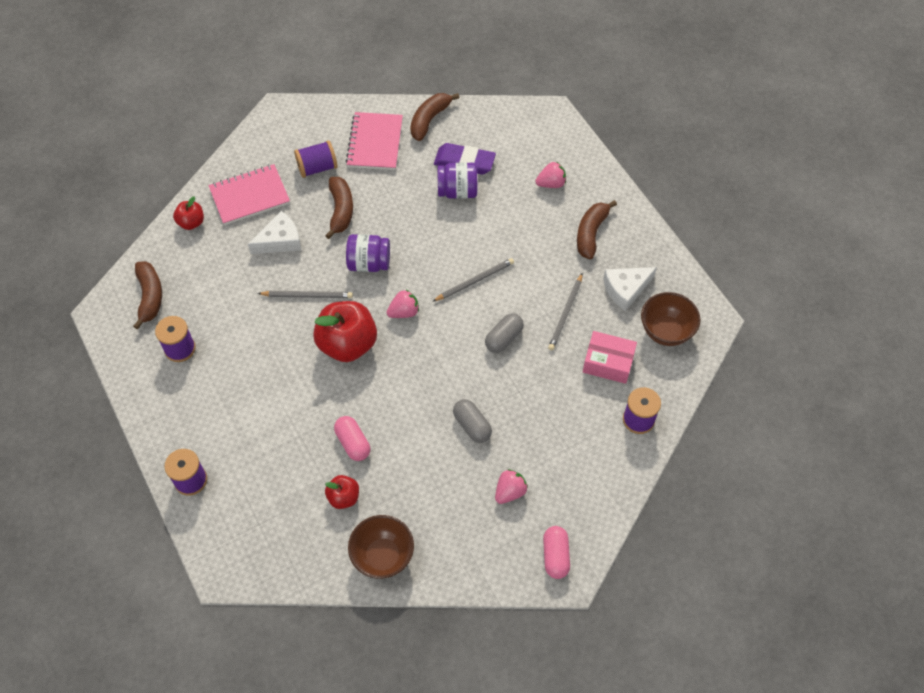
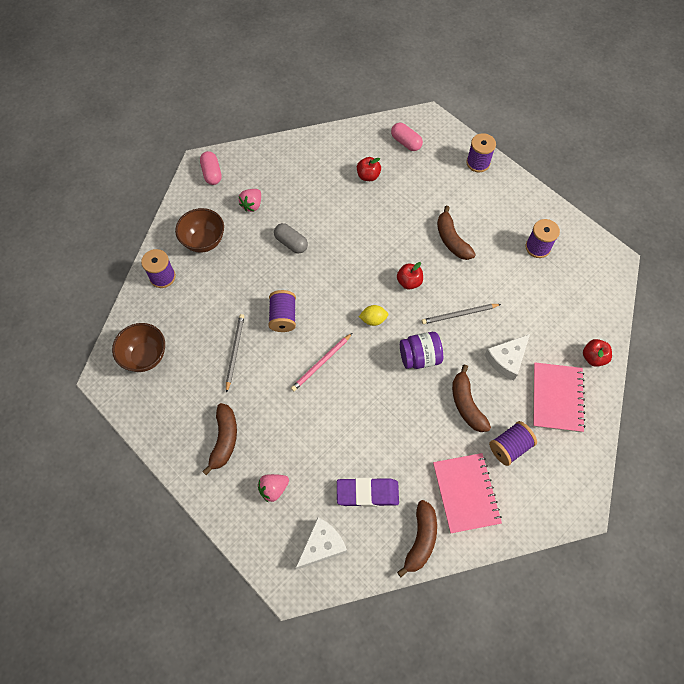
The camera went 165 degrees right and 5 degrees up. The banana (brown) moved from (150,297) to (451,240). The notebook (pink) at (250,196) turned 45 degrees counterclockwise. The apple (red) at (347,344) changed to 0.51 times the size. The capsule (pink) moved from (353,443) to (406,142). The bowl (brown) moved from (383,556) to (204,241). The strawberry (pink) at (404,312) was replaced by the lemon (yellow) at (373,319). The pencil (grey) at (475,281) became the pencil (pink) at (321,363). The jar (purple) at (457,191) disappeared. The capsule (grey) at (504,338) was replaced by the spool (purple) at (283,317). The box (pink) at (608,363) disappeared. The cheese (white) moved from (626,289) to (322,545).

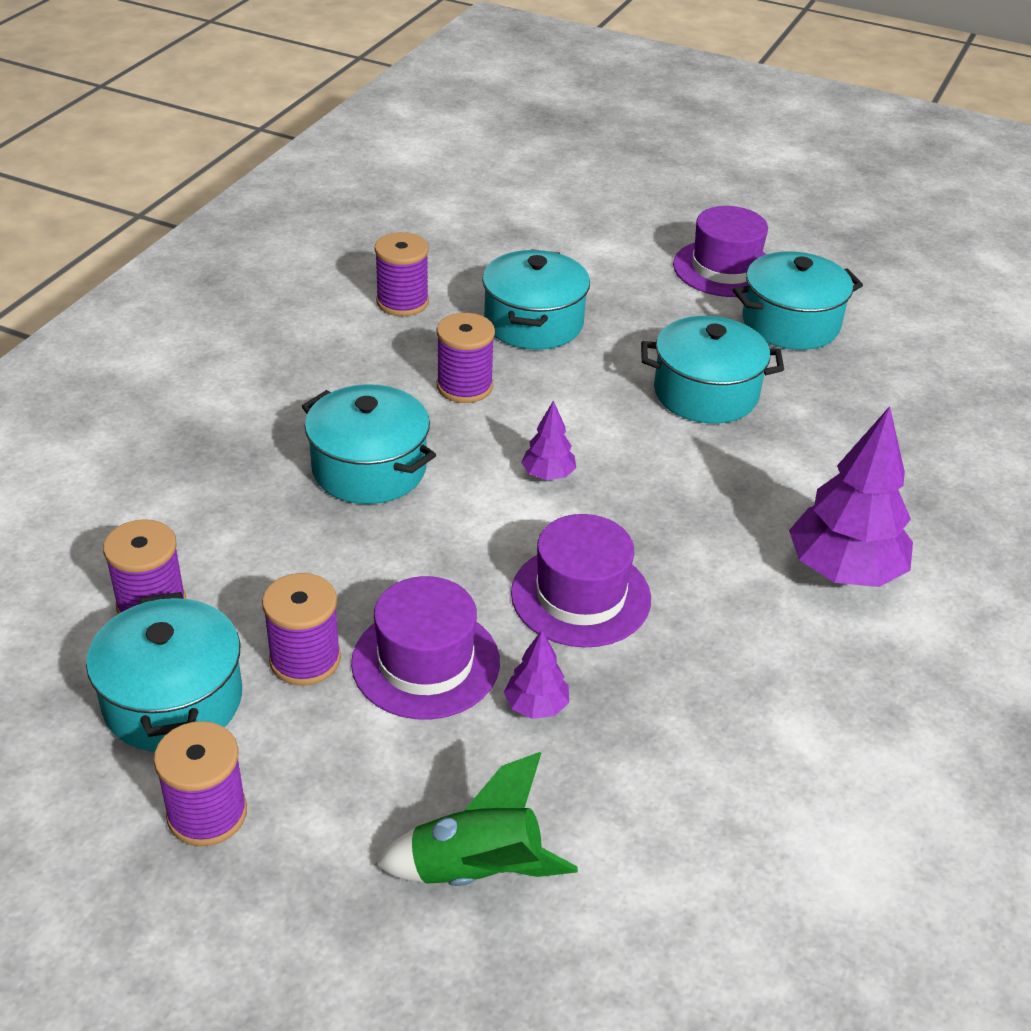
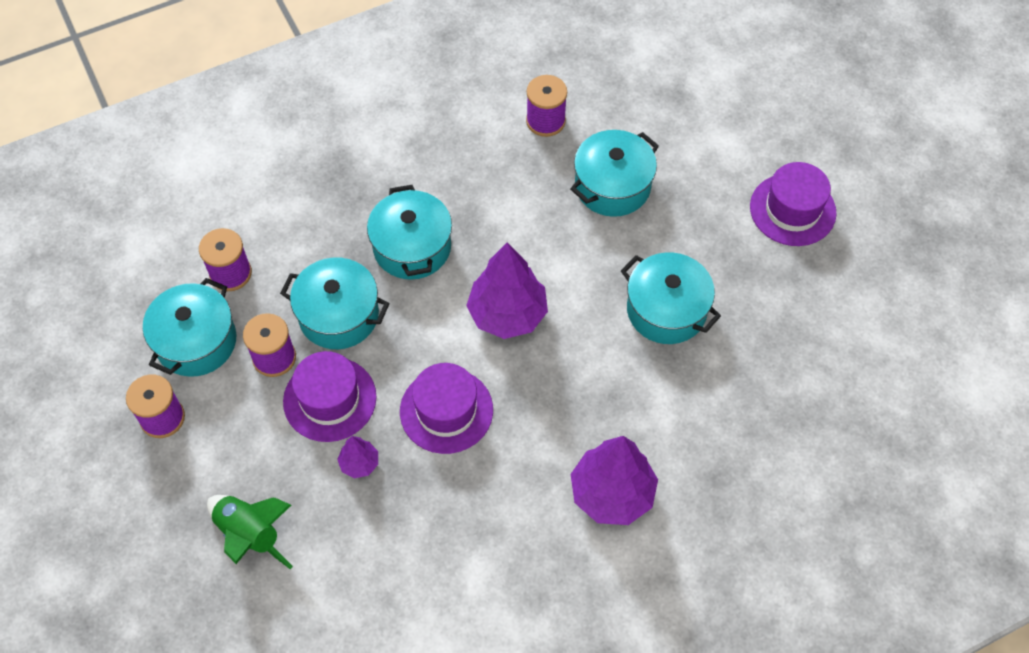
The camera went 40 degrees right and 20 degrees up. The spool (purple) at (464,386) disappeared. The tree (purple) at (548,475) changed to 2.07 times the size. The pot (turquoise) moved from (790,323) to (339,315).

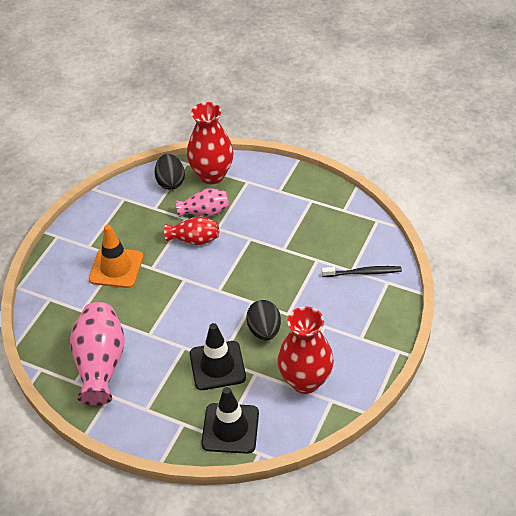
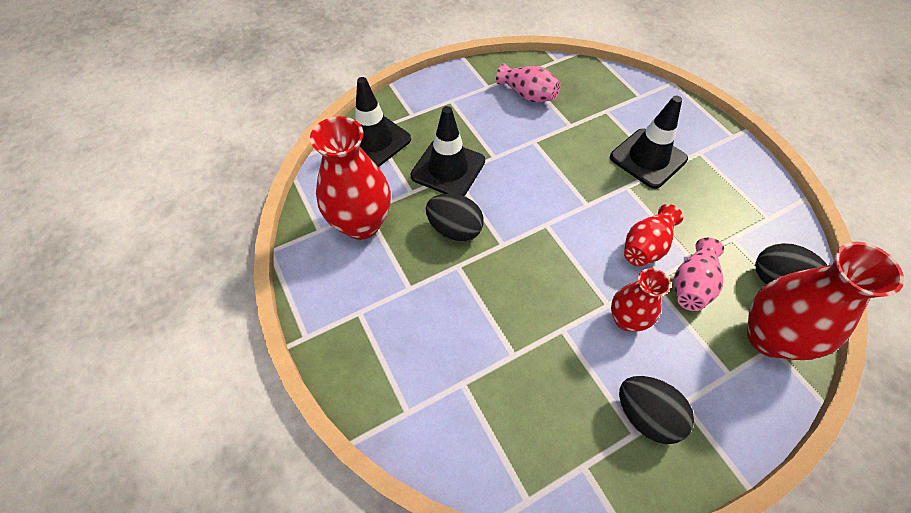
The camera went 125 degrees right and 10 degrees up. The vase (pink) at (100,364) changed to 0.59 times the size. The traffic cone (orange) at (116,268) became the traffic cone (black) at (648,158). The toothbrush (black) at (363,273) disappeared. The vase (red) at (626,319) appeared. The egg (black) at (646,415) appeared.

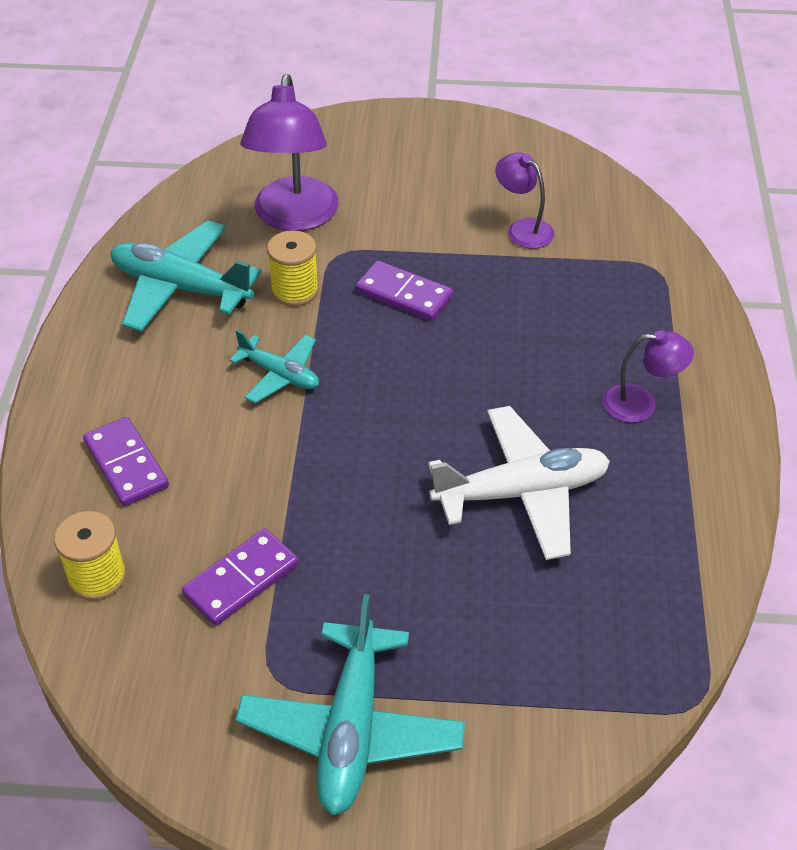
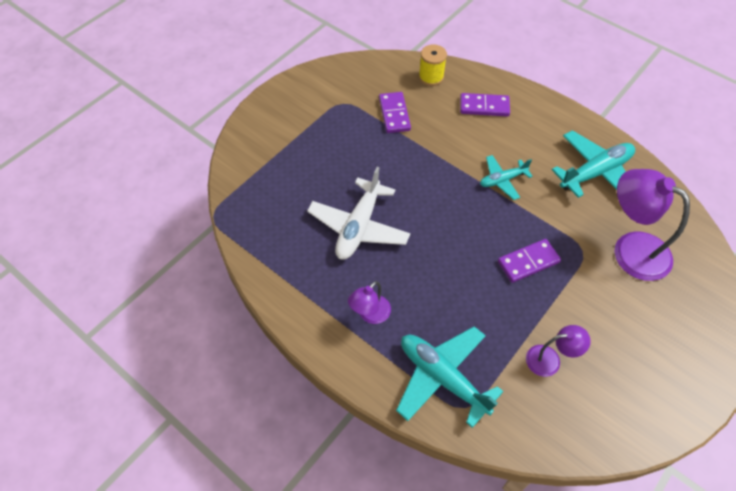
The camera went 125 degrees right and 10 degrees up. The plane (turquoise) moved from (351,729) to (442,378). The spool (yellow) at (295,290) disappeared.

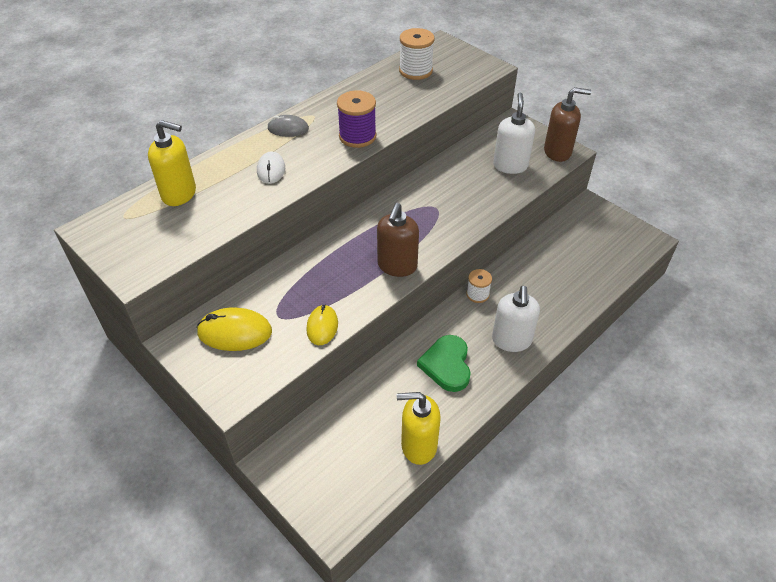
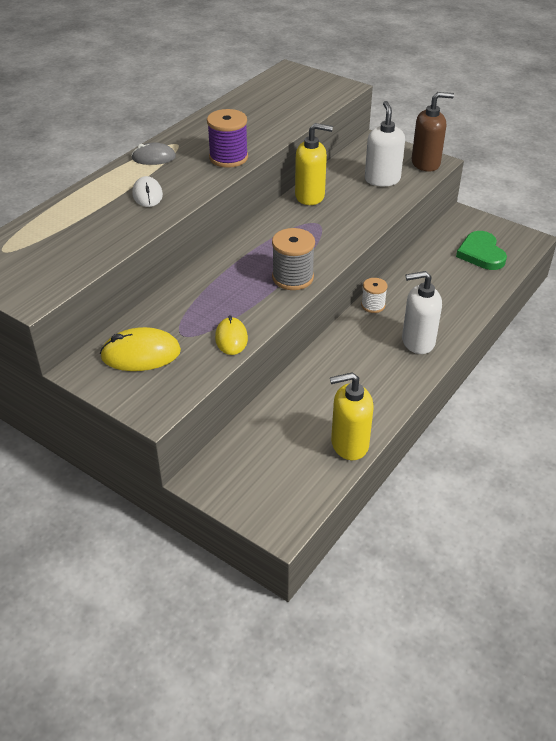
The camera went 10 degrees left and 5 degrees down. The soap dispenser (yellow) moved from (179,194) to (310,196). The soap dispenser (brown) at (397,266) was replaced by the spool (grey) at (292,278). The spool (white) at (415,71) disappeared. The heart (green) moved from (447,365) to (481,253). The soap dispenser (white) at (511,340) turned 90 degrees clockwise.

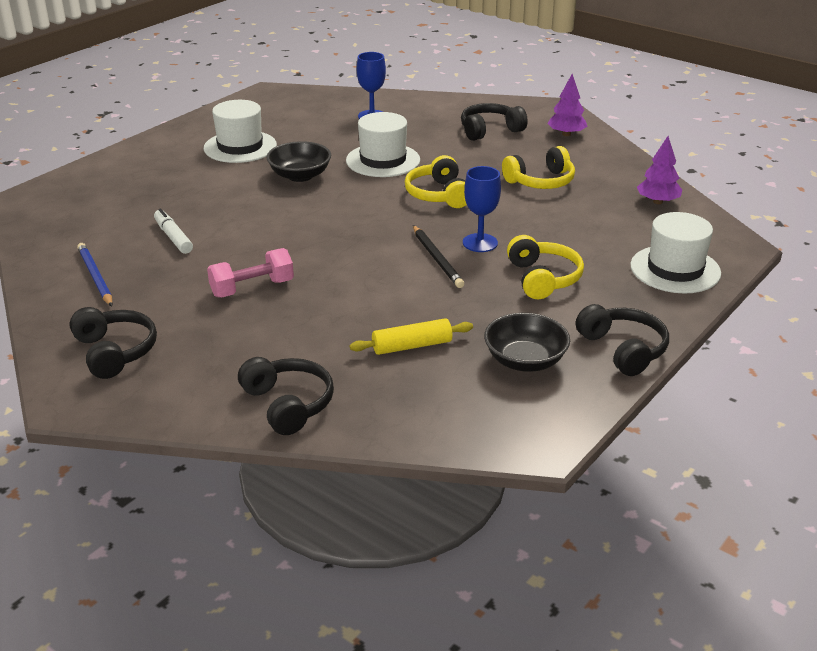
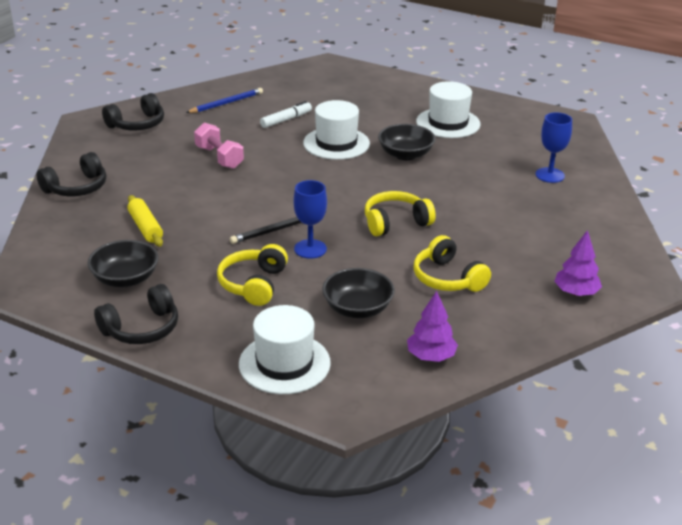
The camera went 80 degrees right and 0 degrees up. The hat (white) moved from (383,160) to (336,143). The headphones (black) at (490,130) disappeared. The headphones (yellow) at (543,278) turned 120 degrees clockwise. The bowl (black) at (357,309) appeared.

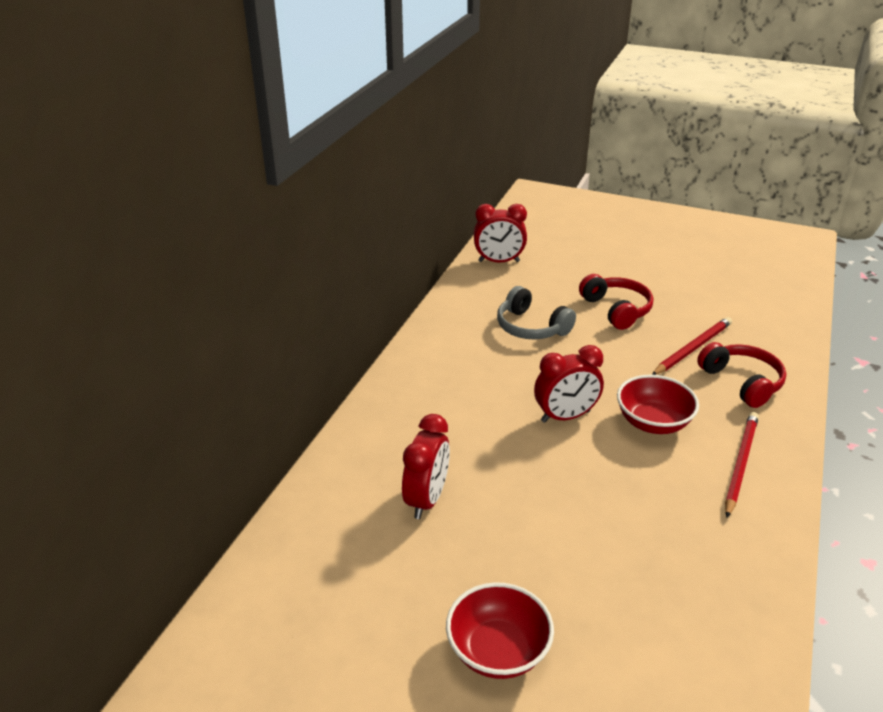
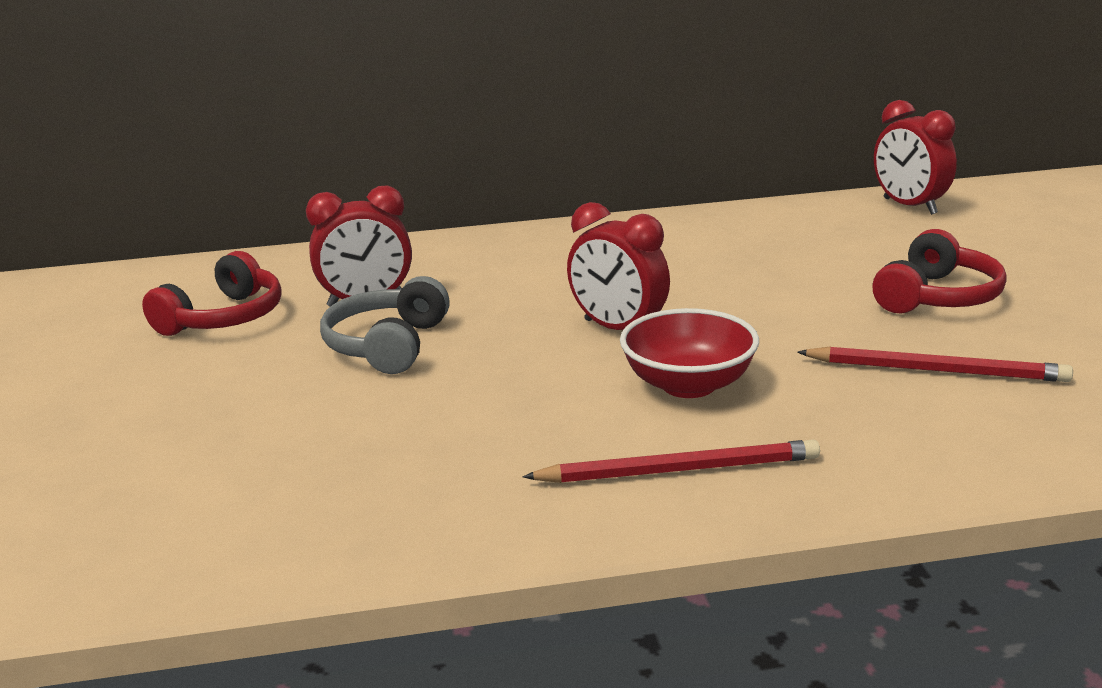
The camera went 60 degrees right and 10 degrees down. The bowl (red) at (498,651) disappeared. The headphones (grey) moved from (531,327) to (388,345). The headphones (red) moved from (742,382) to (224,318).

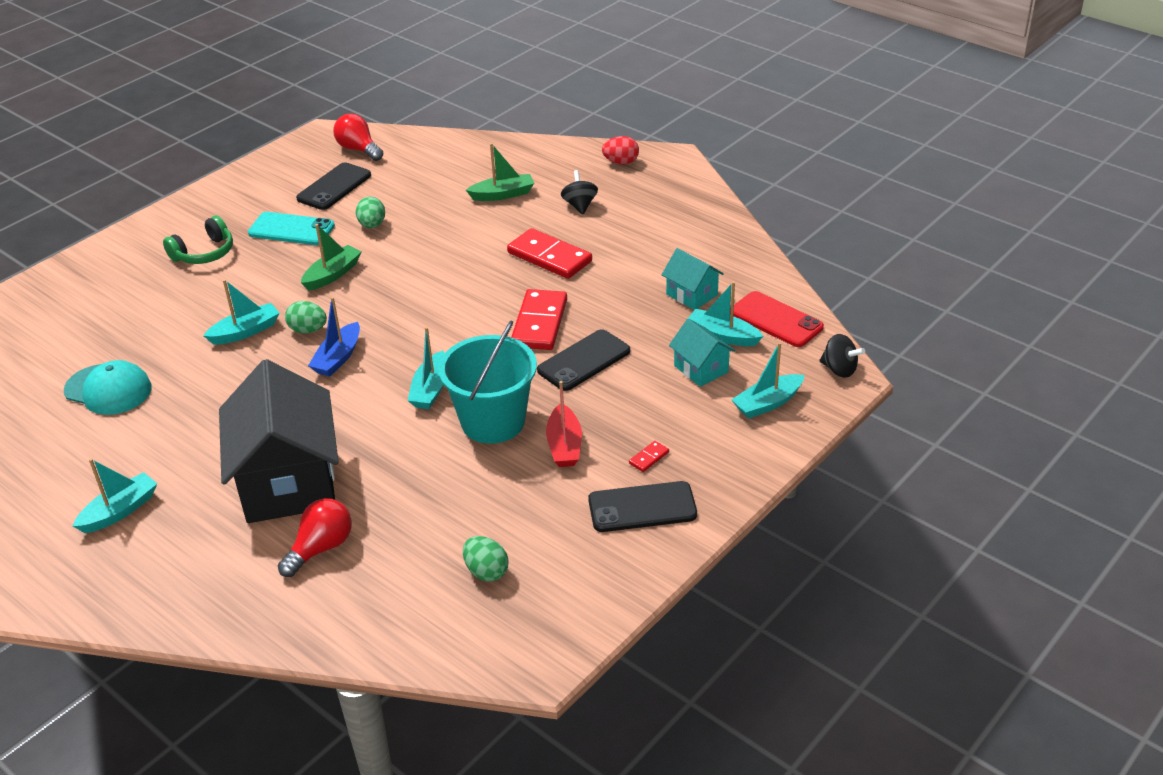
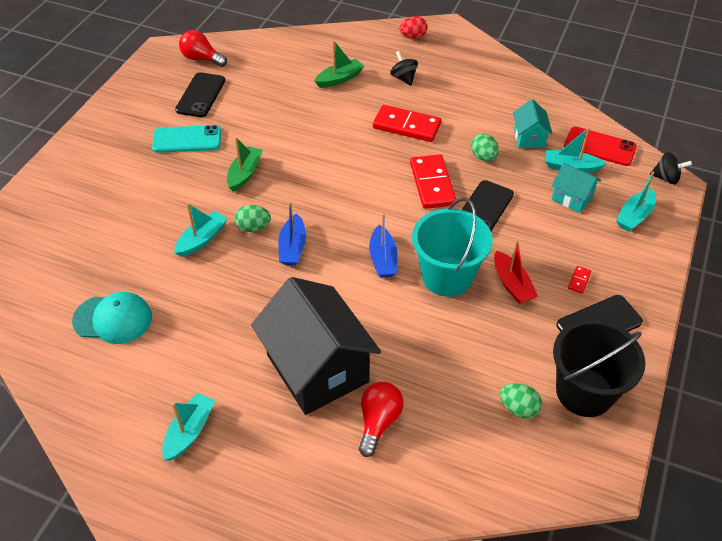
The camera went 20 degrees left and 10 degrees up. The headphones (green) at (204,253) disappeared. The egg (green) moved from (372,225) to (483,157). The boat (turquoise) at (431,389) became the boat (blue) at (383,259). The house (turquoise) at (692,295) turned 60 degrees clockwise. The bucket (black) at (584,392) appeared.

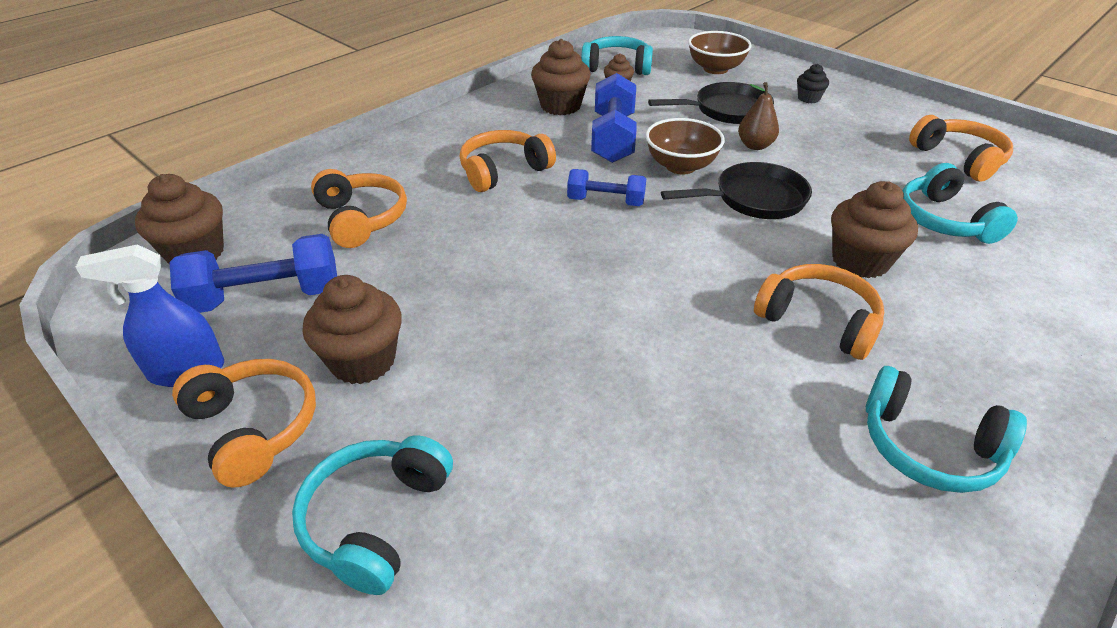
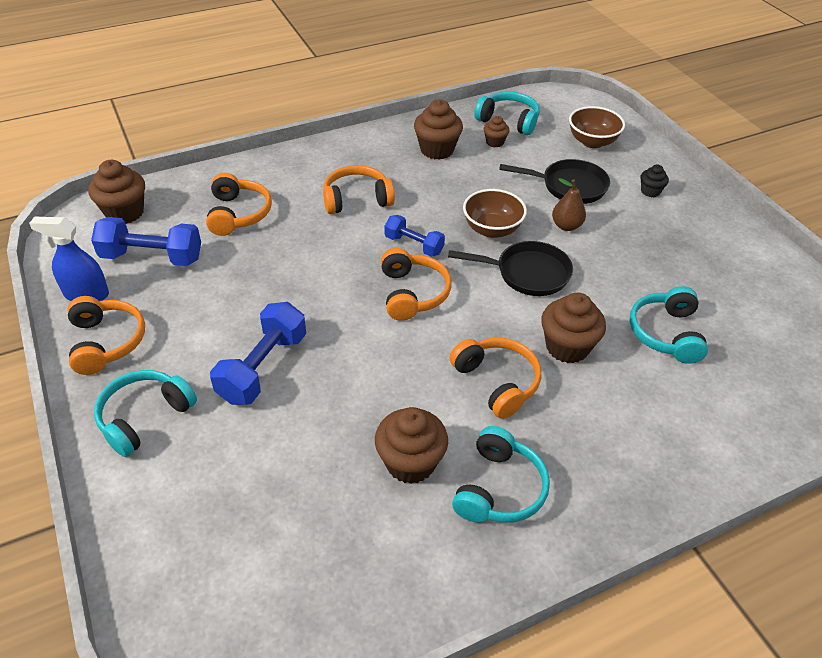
The camera went 20 degrees right and 5 degrees up. The cupcake (brown) moved from (363,361) to (410,462). The dumbbell (blue) moved from (613,138) to (263,367). The headphones (turquoise) at (928,447) turned 120 degrees counterclockwise. The headphones (orange) moved from (958,159) to (412,293).

